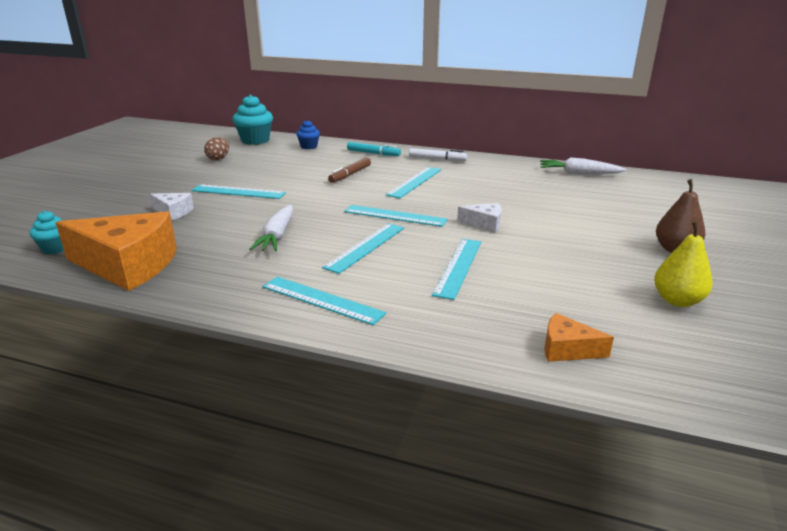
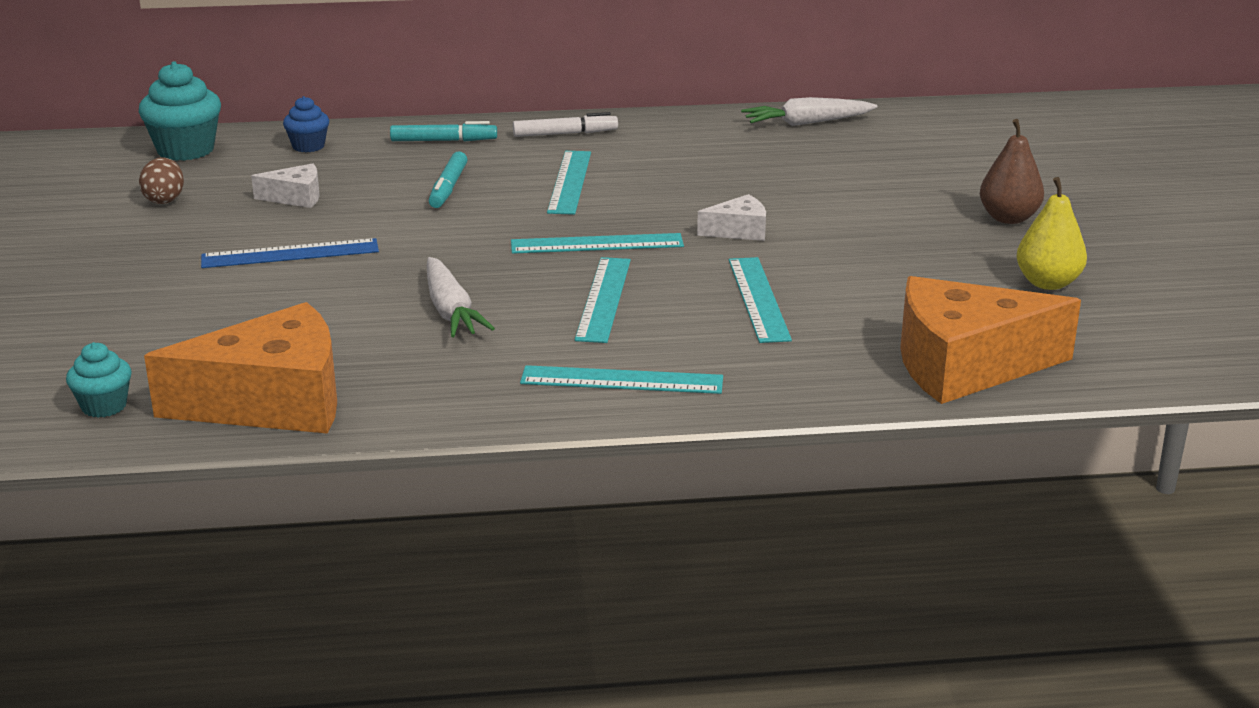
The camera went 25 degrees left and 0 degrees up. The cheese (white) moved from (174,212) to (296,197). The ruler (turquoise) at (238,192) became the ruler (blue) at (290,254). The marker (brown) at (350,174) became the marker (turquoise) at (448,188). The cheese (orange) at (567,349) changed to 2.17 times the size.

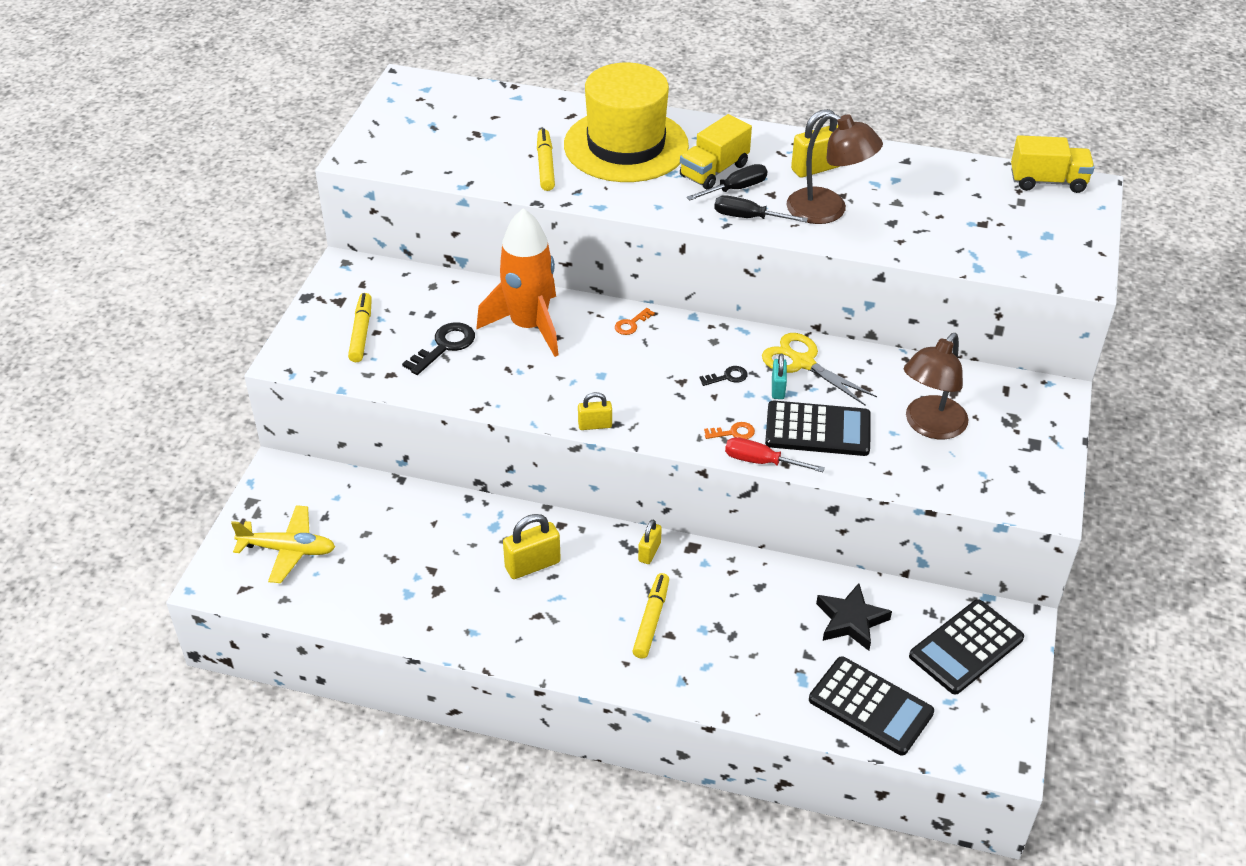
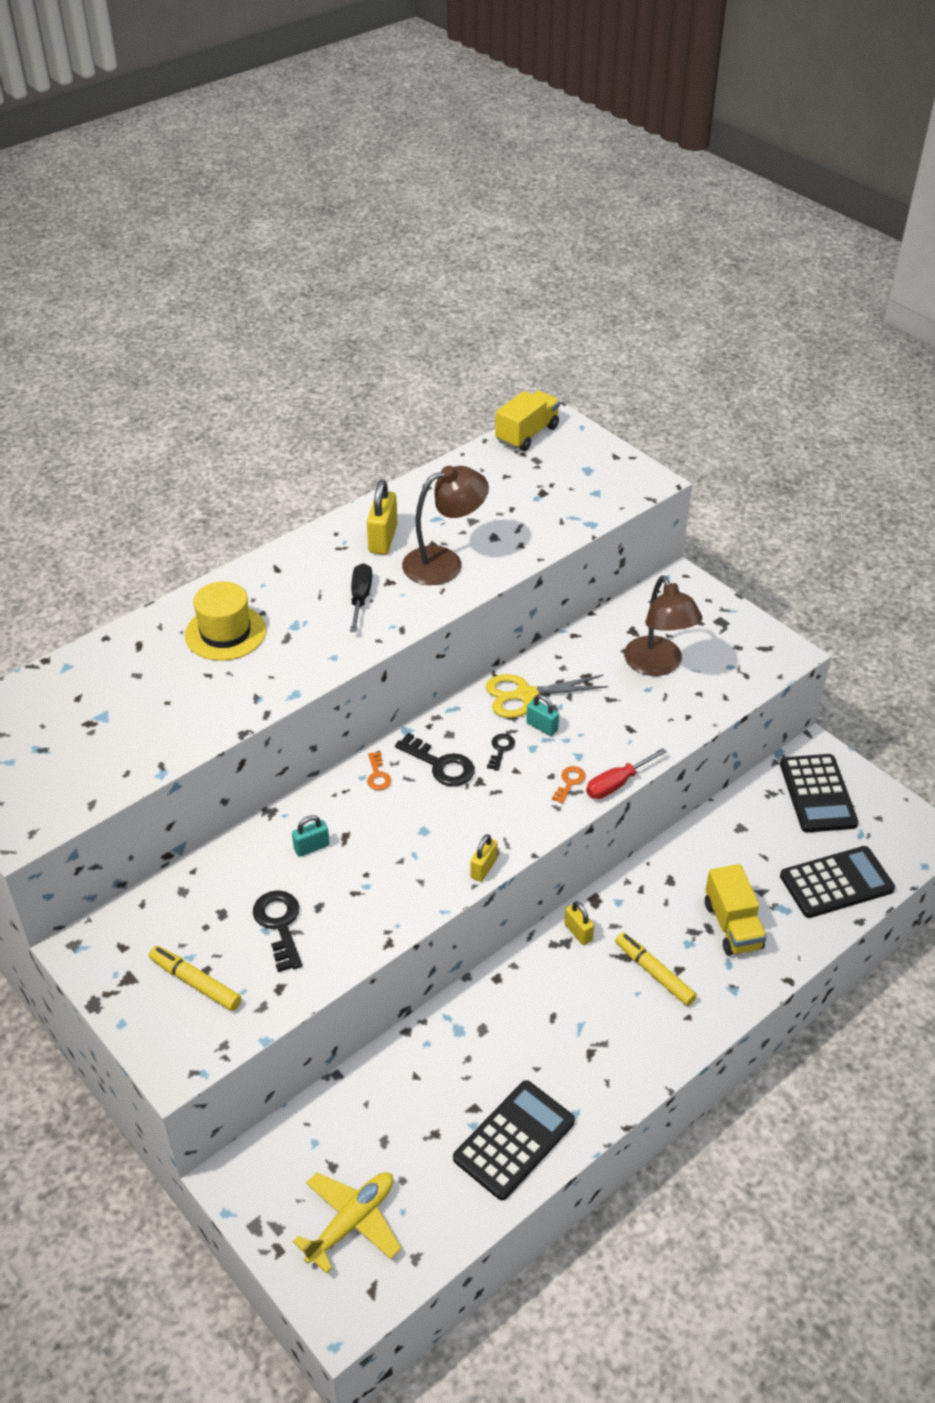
The camera went 55 degrees left and 0 degrees up. The rocket (orange) at (529,326) was replaced by the padlock (turquoise) at (311,847). The padlock (yellow) at (532,565) disappeared. The marker (yellow) at (545,165) disappeared. The hat (yellow) at (626,145) changed to 0.58 times the size. The truck (yellow) moved from (714,170) to (732,926). The screwdriver (black) at (748,217) disappeared. The calculator (black) moved from (818,430) to (514,1140). The star (black) at (850,621) disappeared. The key (black) at (441,765) appeared.

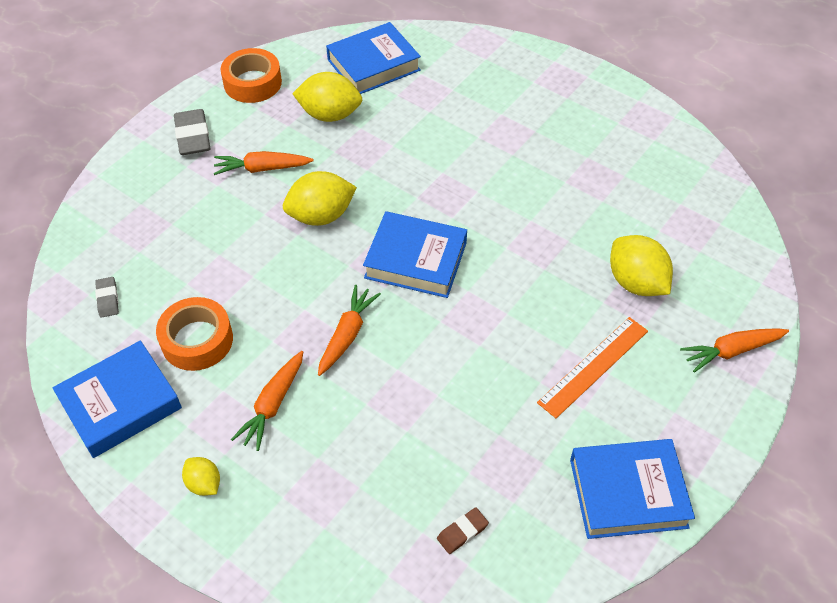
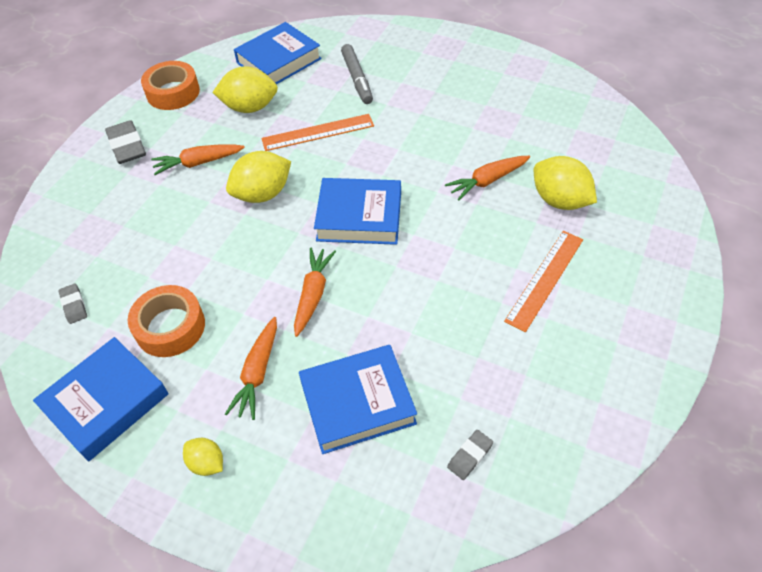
The camera went 10 degrees left and 0 degrees up. The eraser (brown) at (462,532) became the eraser (grey) at (469,456). The book (blue) moved from (628,493) to (357,403). The carrot (orange) moved from (731,351) to (487,181). The ruler (orange) at (318,132) appeared. The marker (grey) at (357,79) appeared.

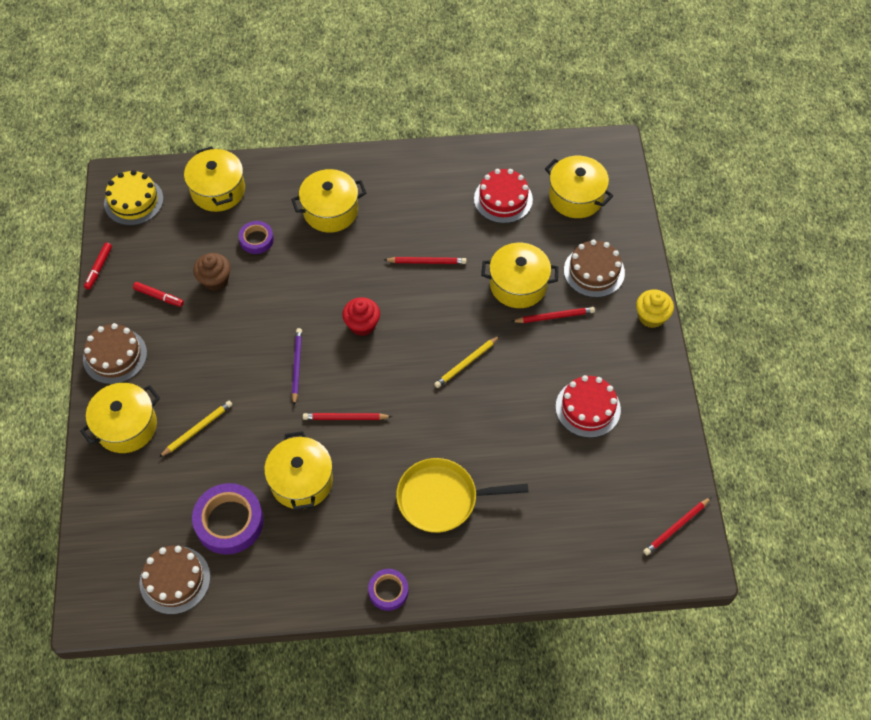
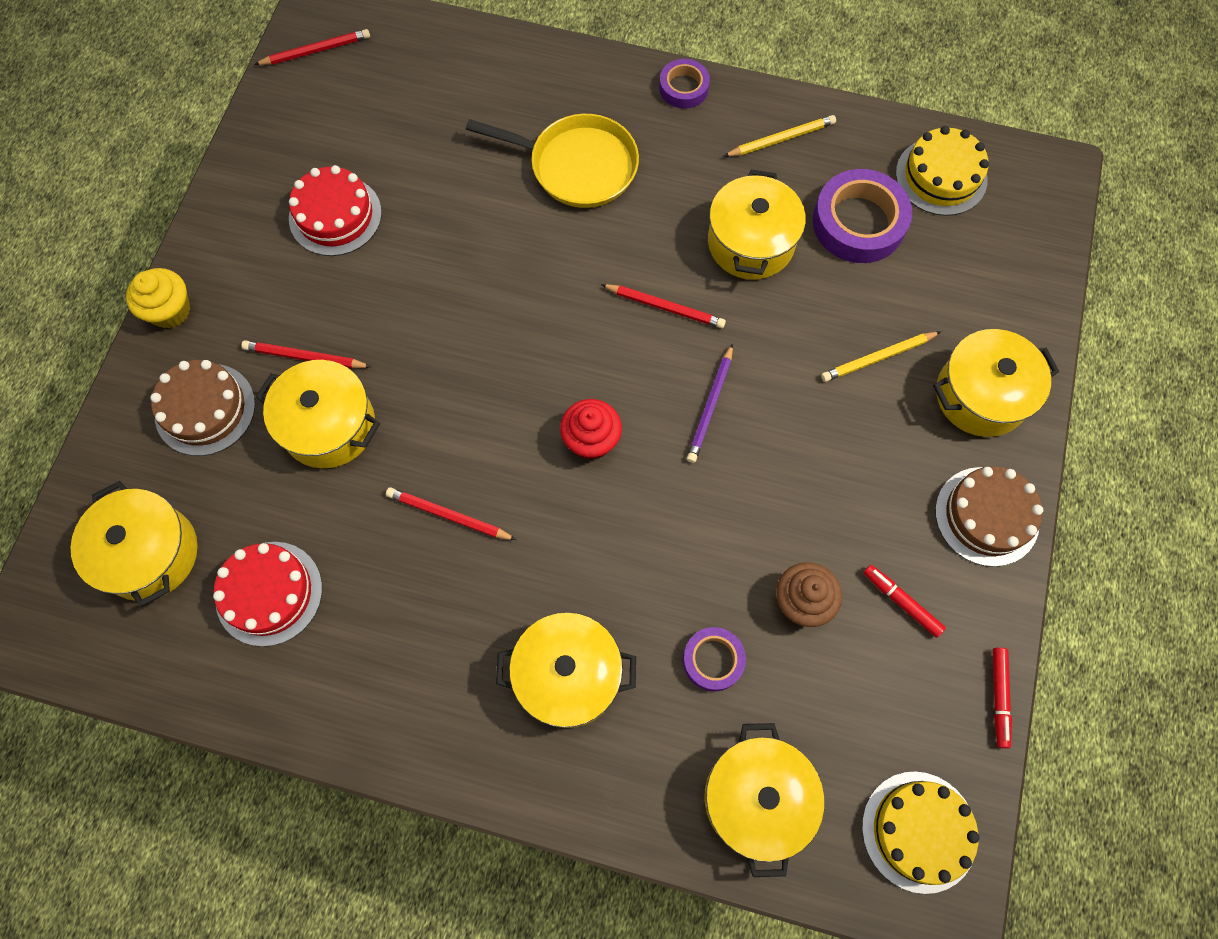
The camera went 160 degrees left and 10 degrees up. The marker (red) at (99,268) turned 150 degrees clockwise. The cake (brown) at (175,580) became the cake (yellow) at (941,176). The pencil (yellow) moved from (466,363) to (781,139).

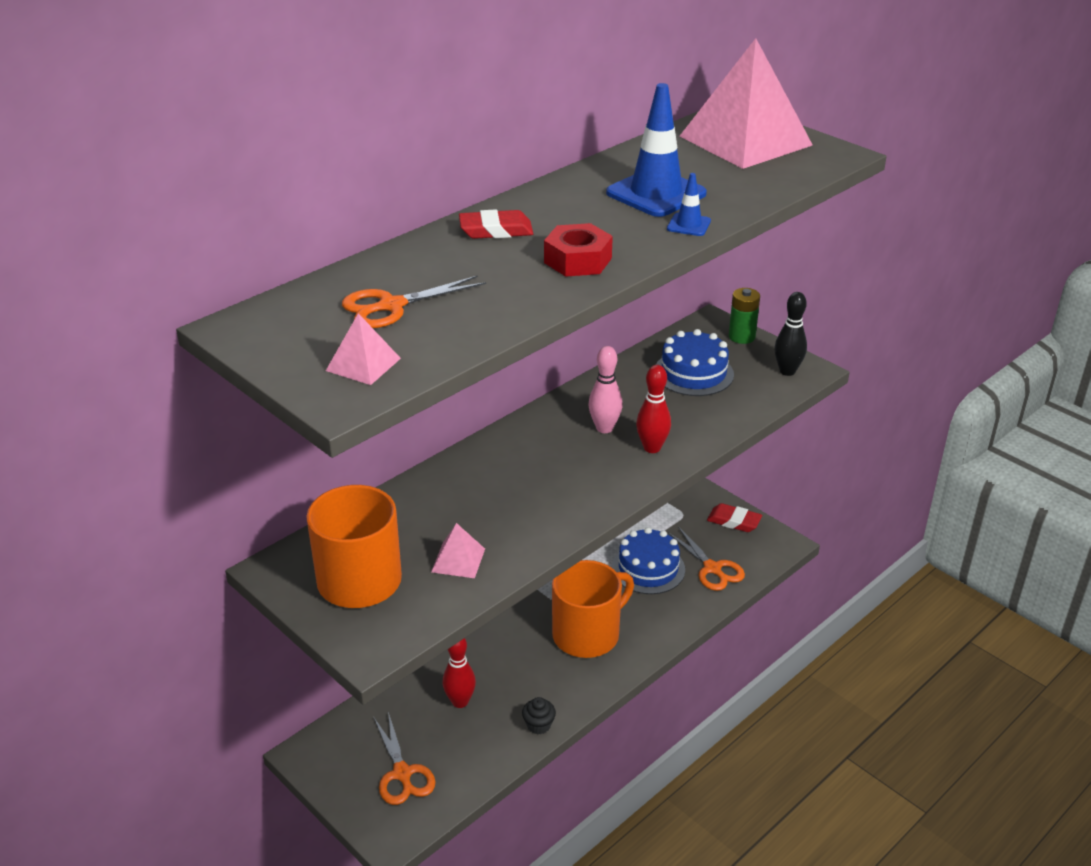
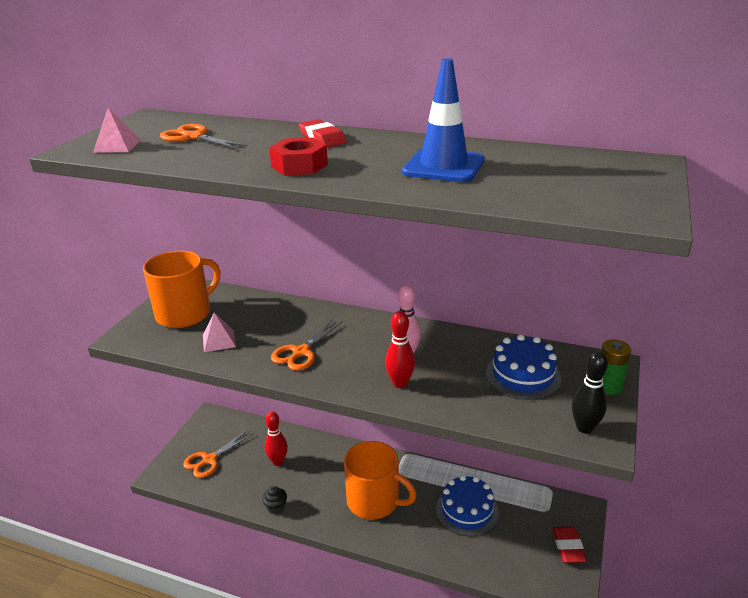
The camera went 65 degrees right and 5 degrees down. The traffic cone (blue) at (688,225) disappeared. The scissors (orange) moved from (712,568) to (301,352). The pyramid (pink) at (745,140) disappeared.

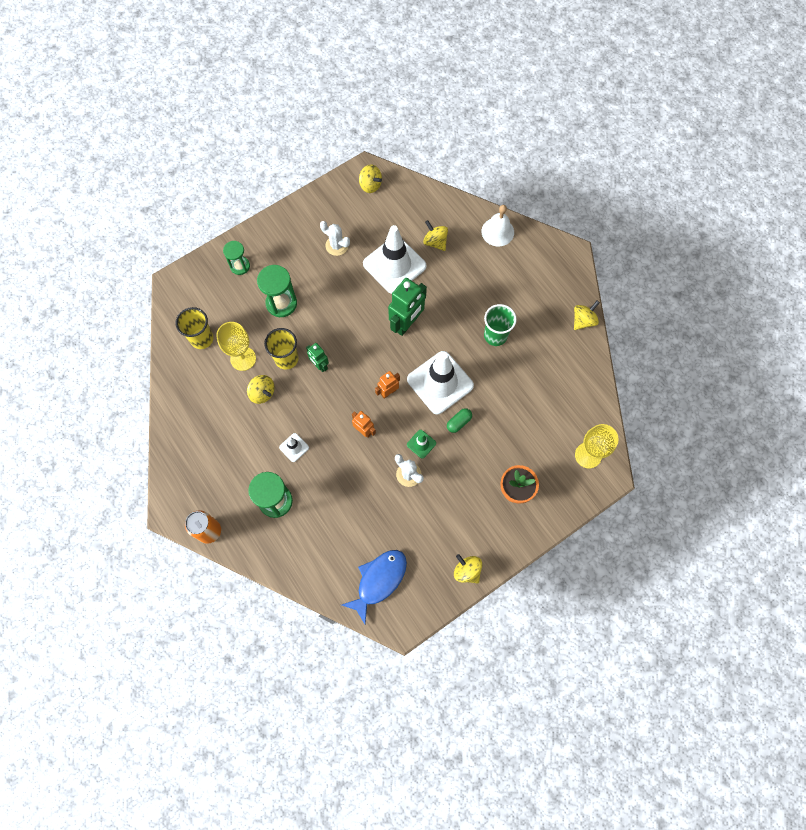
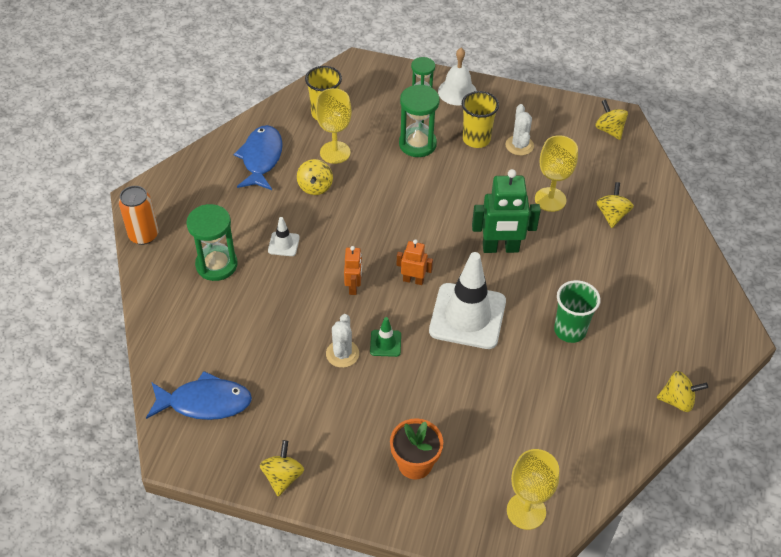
The camera went 50 degrees right and 20 degrees down. The cup (yellow) moved from (286,358) to (476,139). The robot (green) at (319,365) disappeared. The spinning top (yellow) at (370,185) turned 150 degrees clockwise. The traffic cone (white) at (394,265) was replaced by the goblet (yellow) at (550,199). The capsule (green) at (459,422) disappeared. The bell (white) moved from (497,231) to (457,92). The fish (blue) at (261,158) appeared.

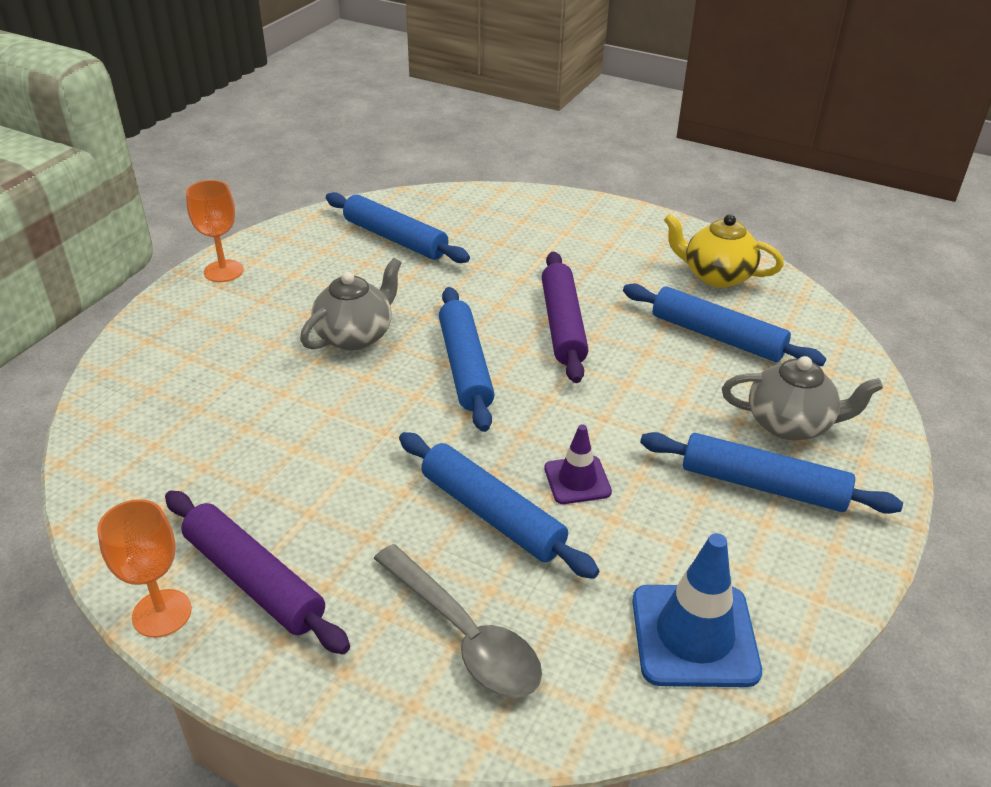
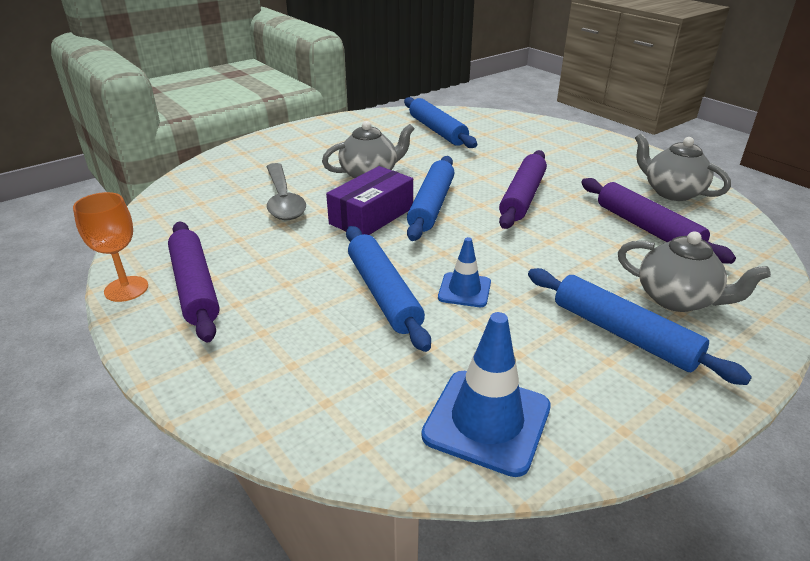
The camera went 25 degrees right and 5 degrees down. The goblet (orange) at (223,271) disappeared. The spoon (grey) moved from (464,634) to (283,200). The traffic cone (purple) at (577,480) became the traffic cone (blue) at (464,290). The rolling pin (blue) at (717,336) became the rolling pin (purple) at (647,228). The teapot (yellow) at (716,276) became the teapot (grey) at (672,192). The box (purple) at (371,216) appeared.

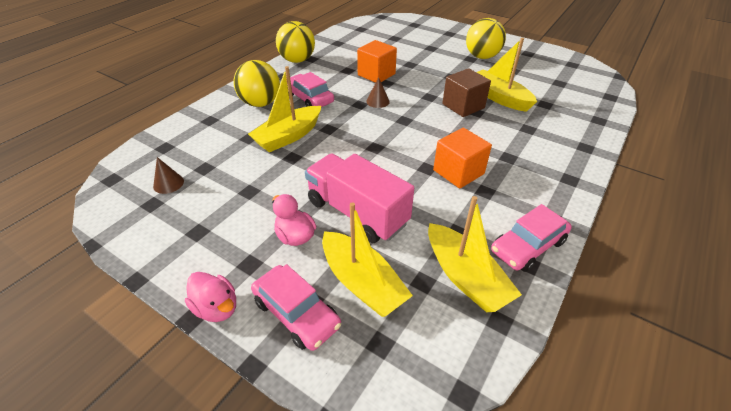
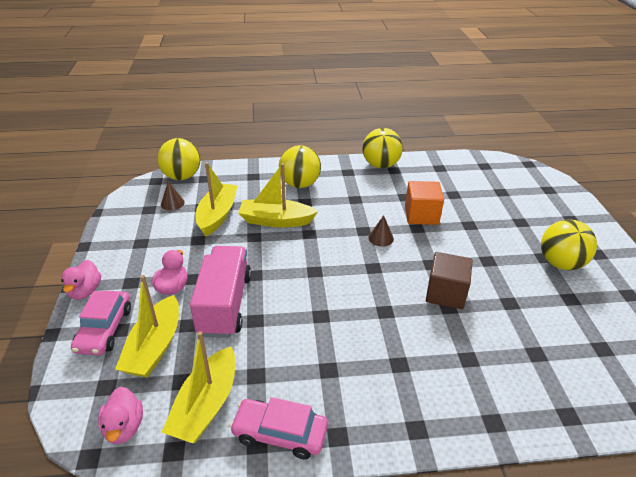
The camera went 50 degrees right and 5 degrees down. The car (pink) at (309,98) disappeared. The cube (orange) at (458,172) disappeared. The boat (yellow) moved from (499,97) to (217,215). The duck (pink) at (124,427) appeared. The ball (yellow) at (182,176) appeared.

